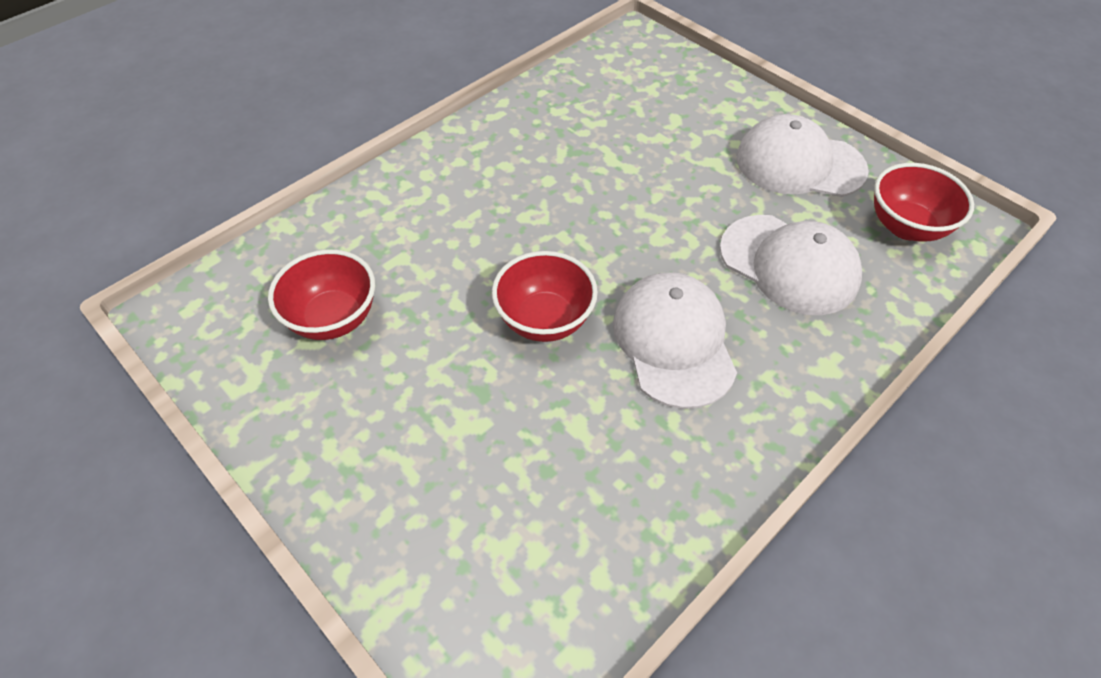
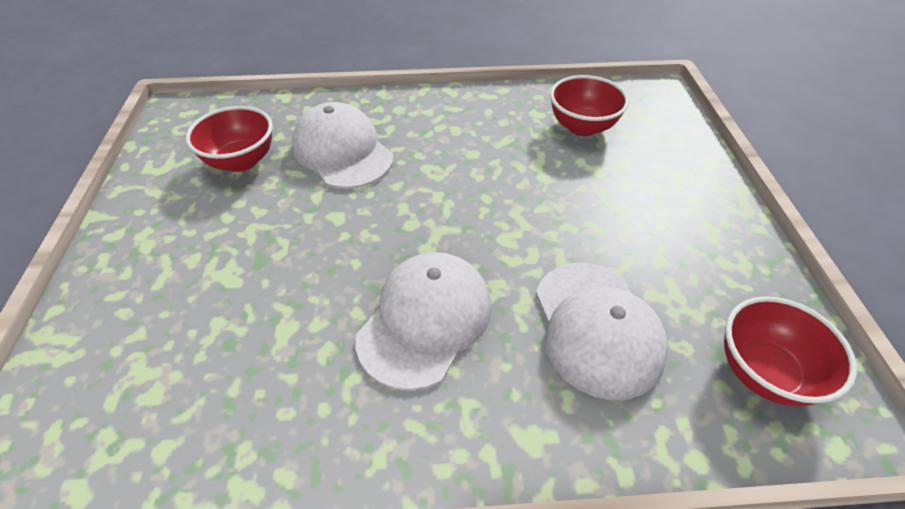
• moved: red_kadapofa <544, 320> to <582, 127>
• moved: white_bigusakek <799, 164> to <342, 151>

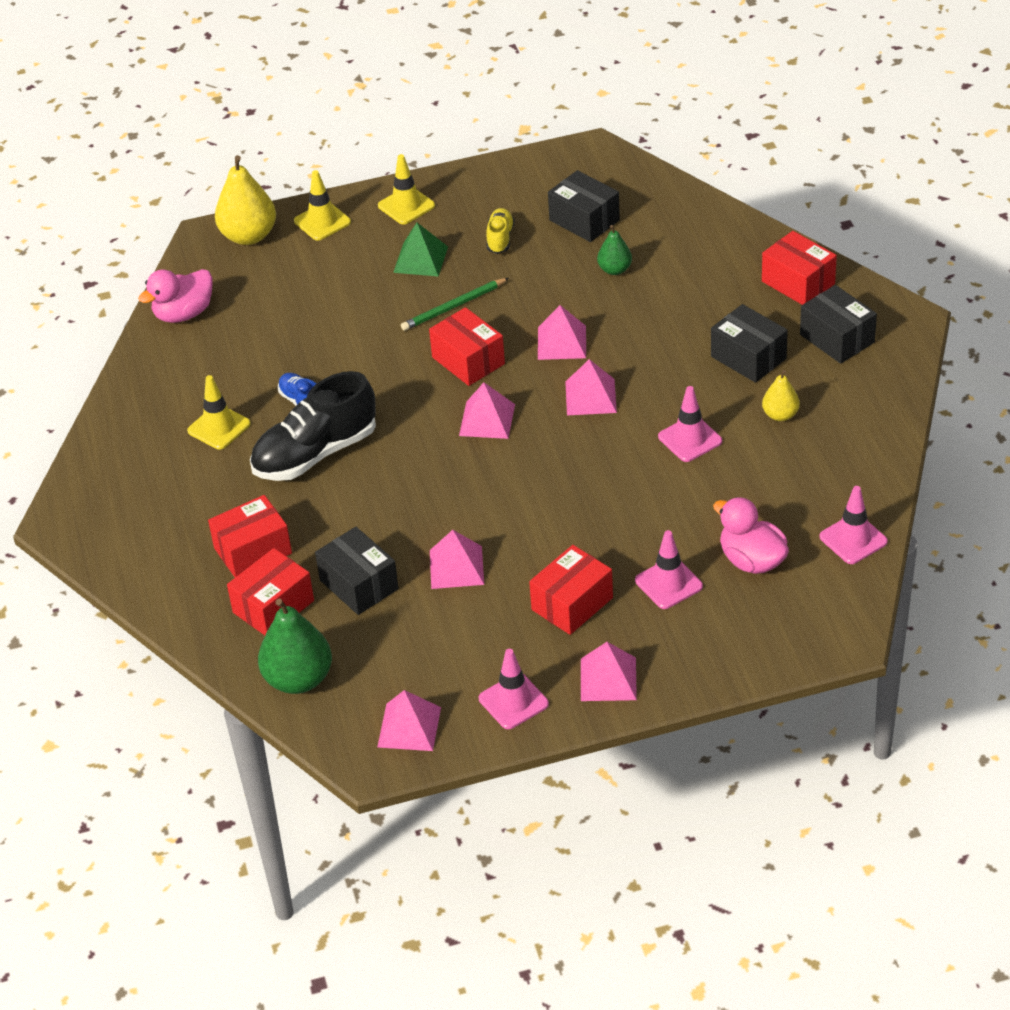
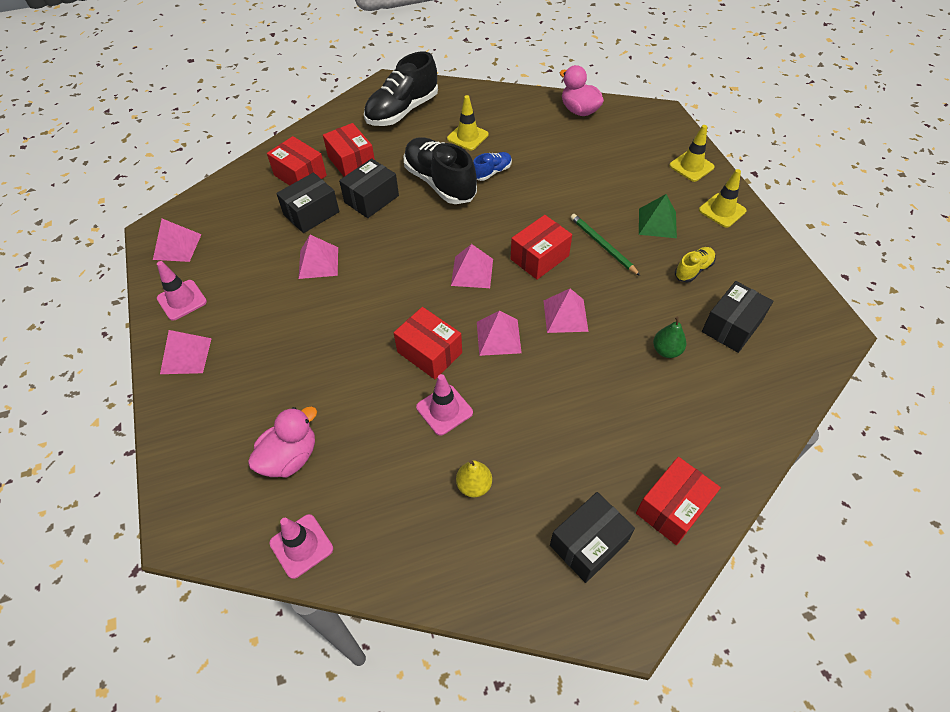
• removed: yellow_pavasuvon <248, 236>
• removed: green_pavasuvon <298, 679>
• turned: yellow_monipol <500, 238> = <693, 270> 45 degrees counterclockwise
• moved: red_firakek <572, 604> to <429, 352>
• removed: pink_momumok <668, 583>
• moved: black_firakek <748, 357> to <371, 199>
• added: black_monipol <402, 111>

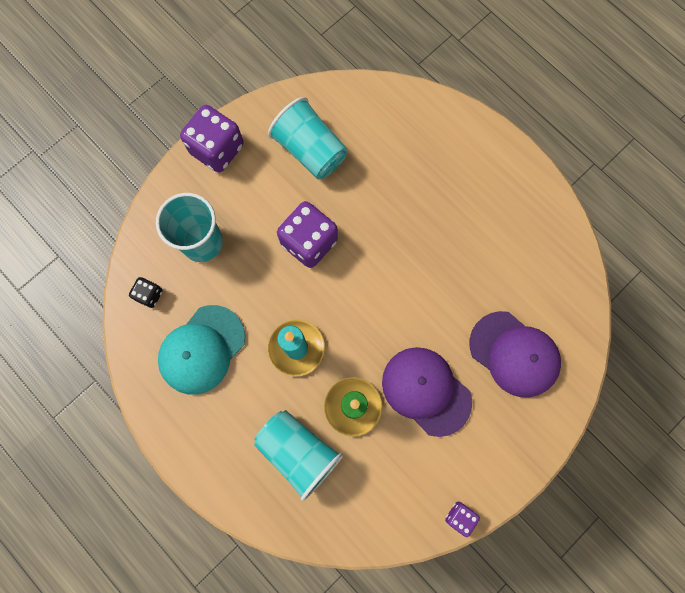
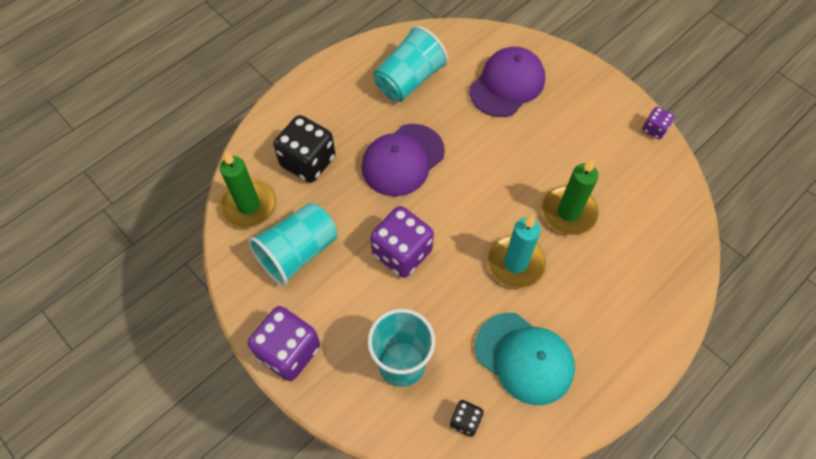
• moved: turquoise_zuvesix <298, 451> to <409, 80>
• moved: purple_bigusakek <426, 391> to <402, 160>
• added: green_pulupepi <248, 205>
• added: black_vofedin <308, 161>

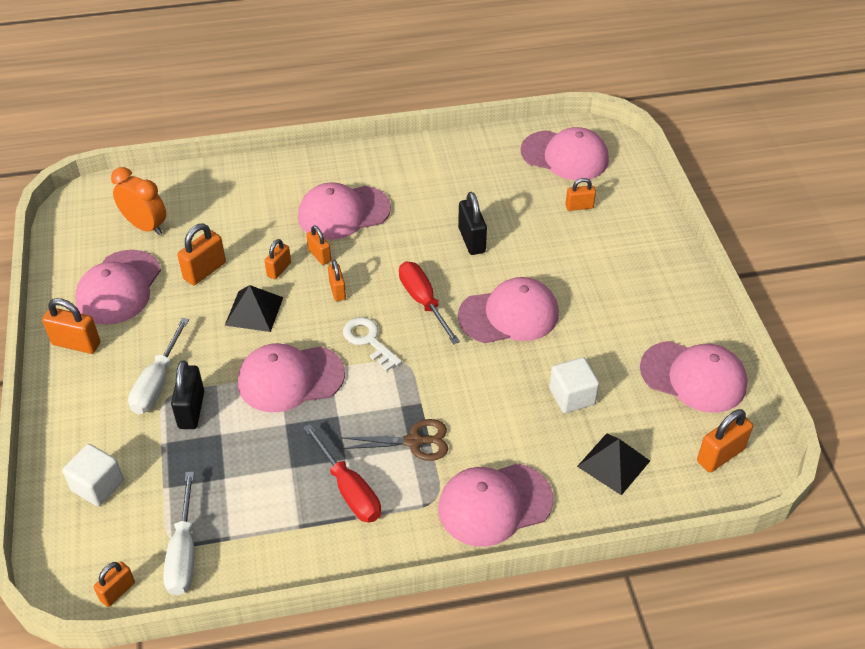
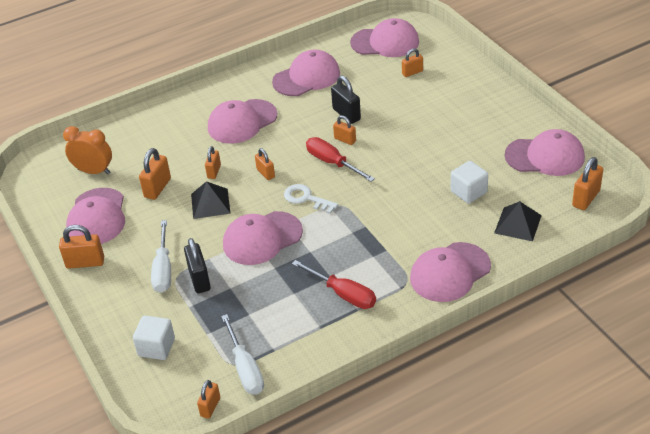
• moved: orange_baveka <319, 255> to <345, 140>
• removed: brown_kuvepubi <414, 441>
• moved: pink_bigusakek <509, 315> to <306, 77>

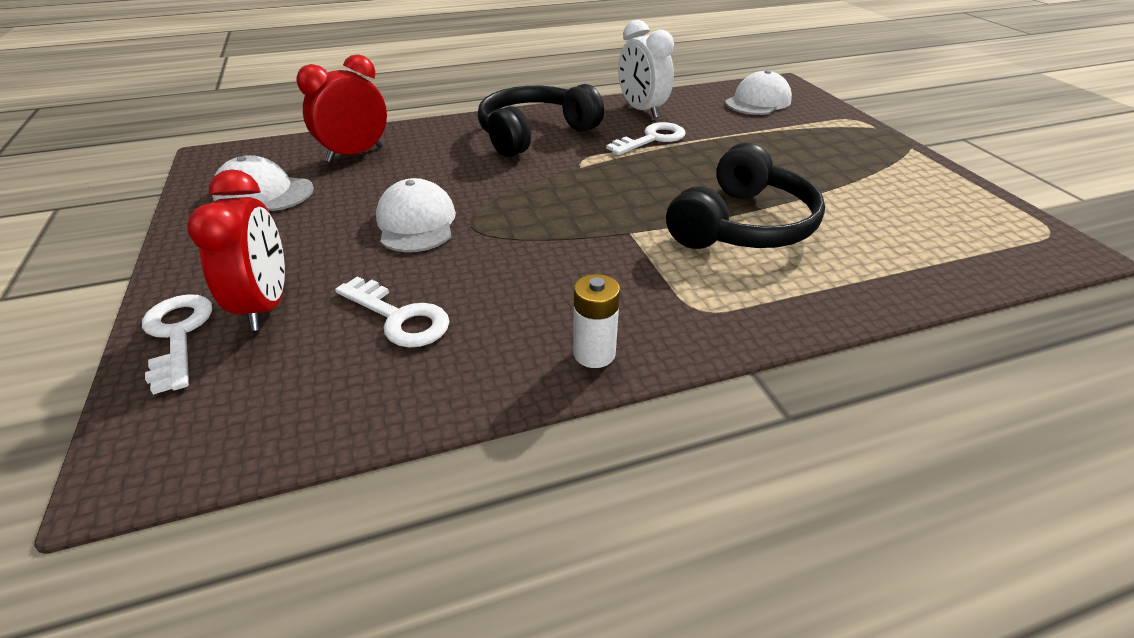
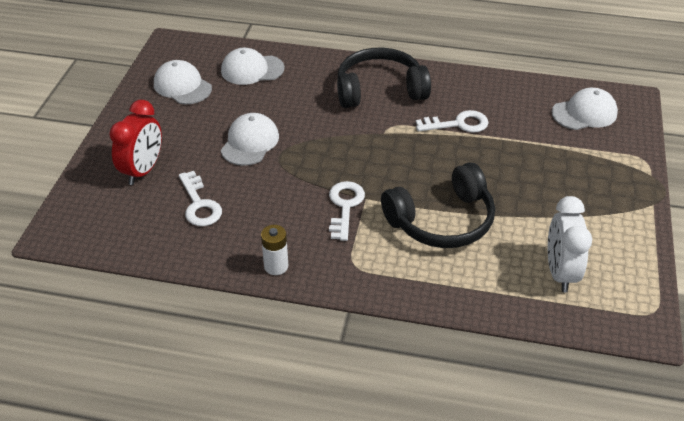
• moved: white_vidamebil <178, 335> to <345, 206>
• replaced: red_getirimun <355, 154> to white_bigusakek <252, 70>
• moved: white_getirimun <641, 110> to <560, 272>

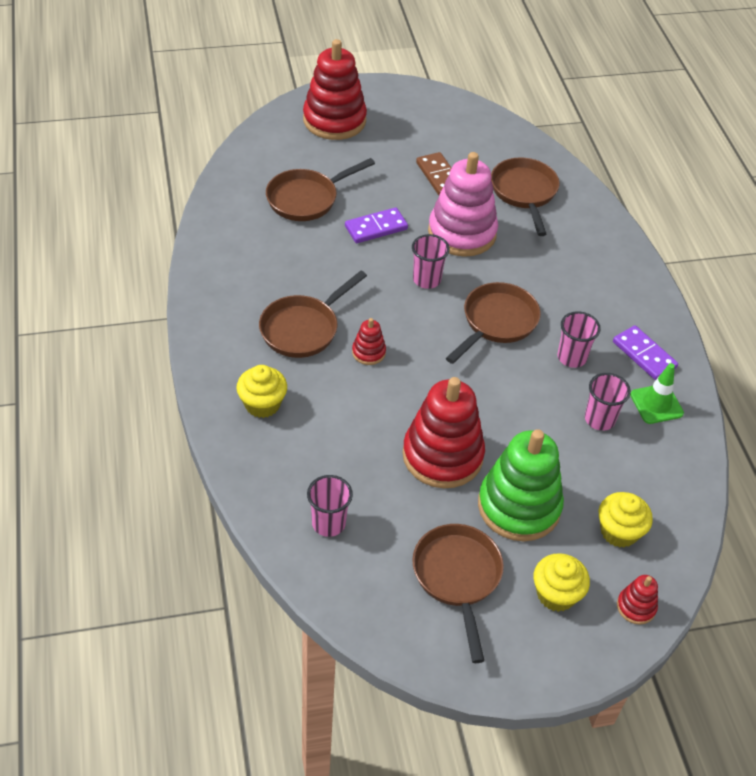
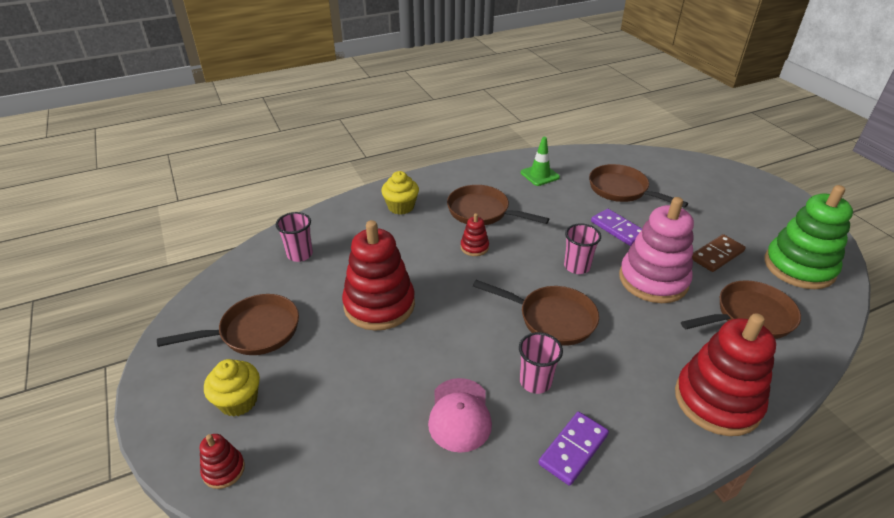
• moved: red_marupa <334, 120> to <717, 401>
• moved: green_marupa <519, 506> to <799, 267>
• replaced: pink_zuvesix <599, 419> to pink_bigusakek <459, 415>
• removed: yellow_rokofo <619, 531>
• moved: green_momumok <656, 404> to <539, 175>

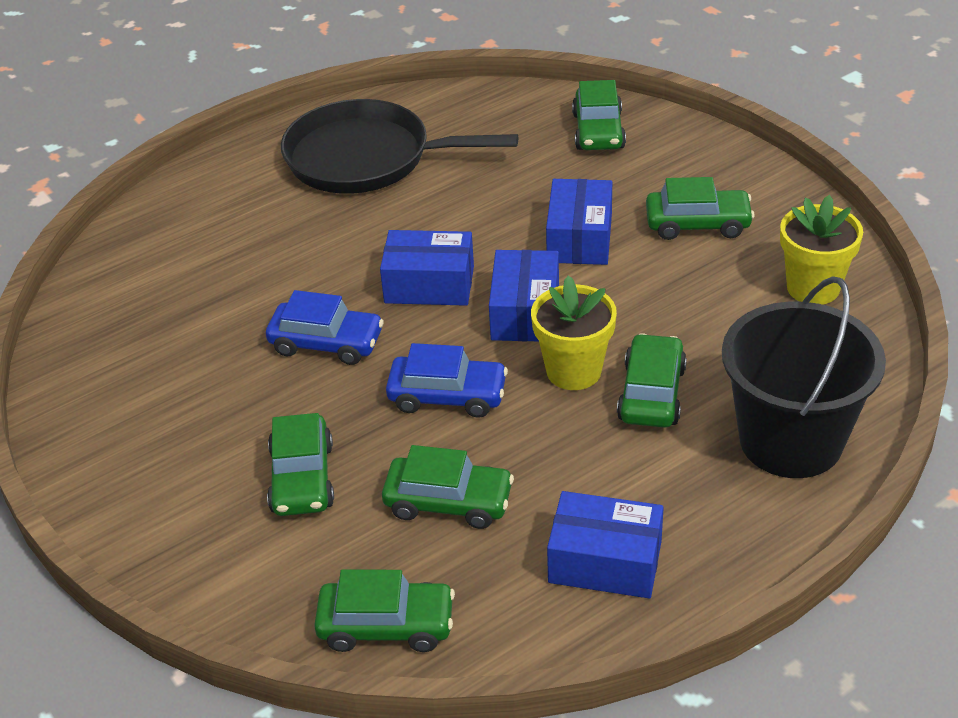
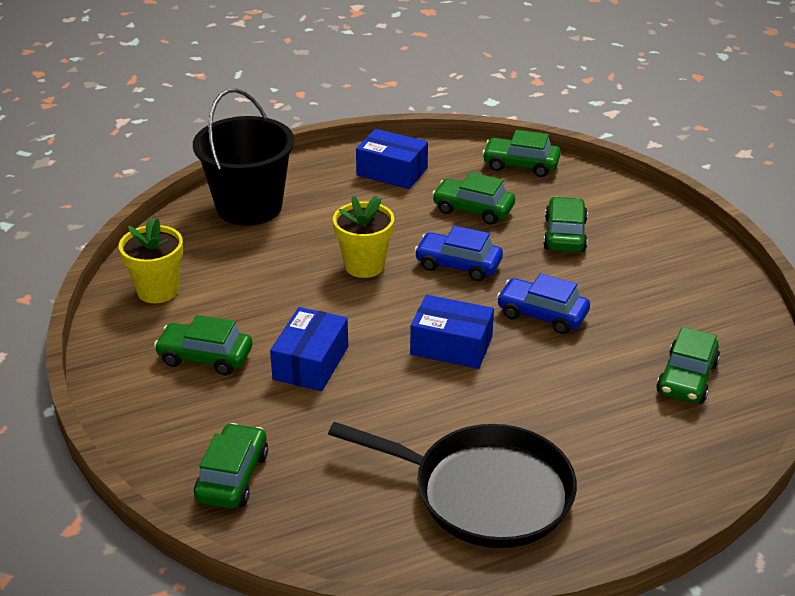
• removed: blue_firakek <525, 312>
• moved: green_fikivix <651, 393> to <686, 378>

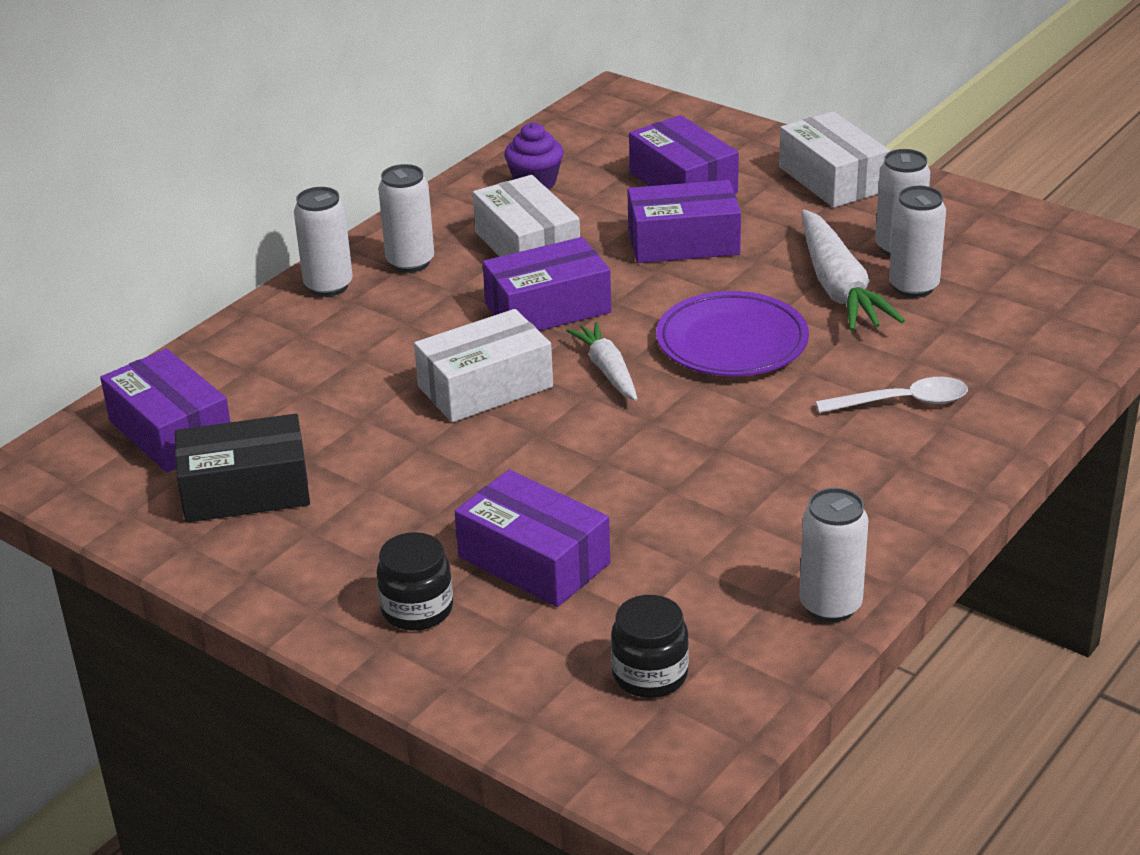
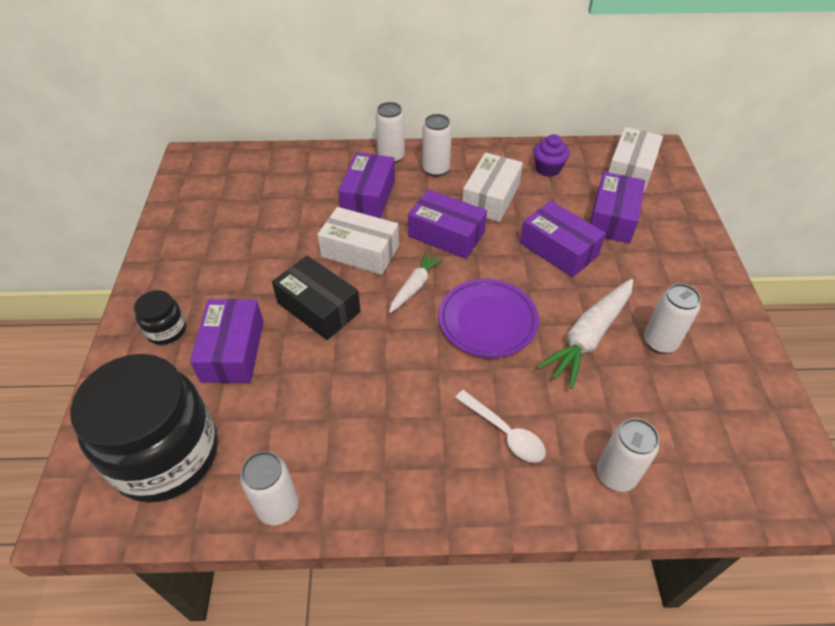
• moved: purple_firakek <170, 432> to <368, 196>
• moved: black_firakek <246, 490> to <318, 308>
• resized: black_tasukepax <650, 675> = <166, 454> x2.29
• moved: white_firakek <832, 179> to <630, 170>
• moved: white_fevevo <913, 287> to <615, 475>

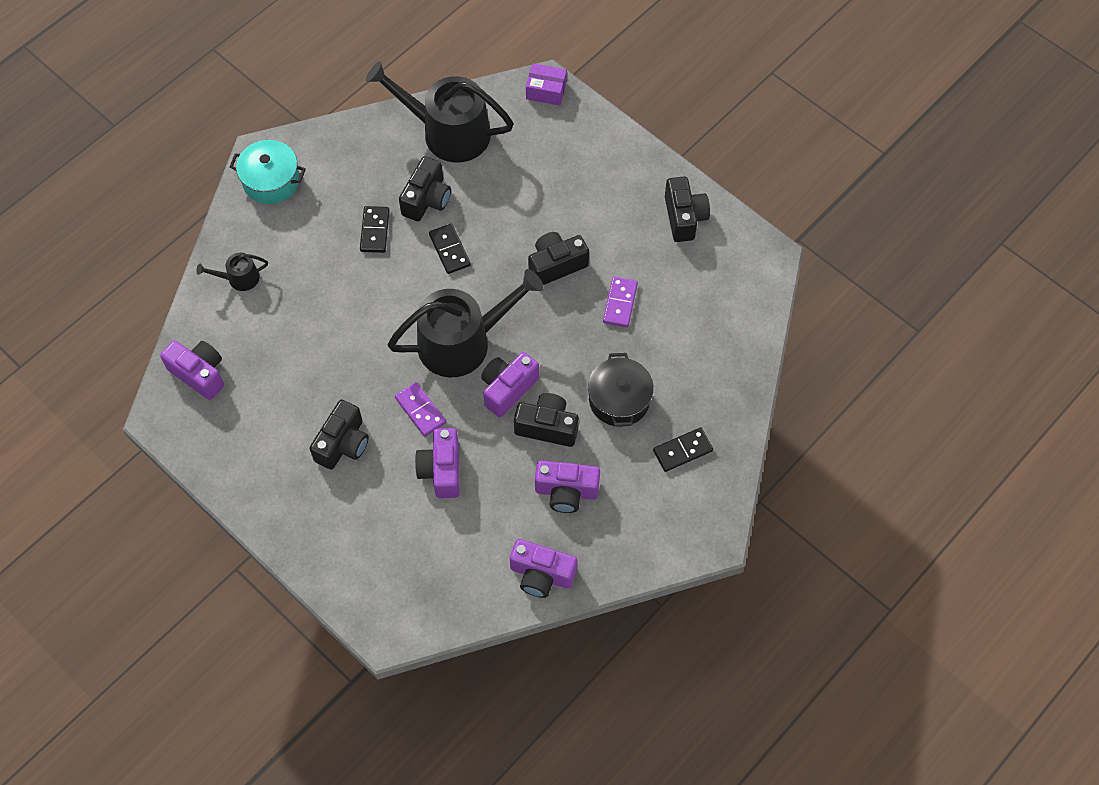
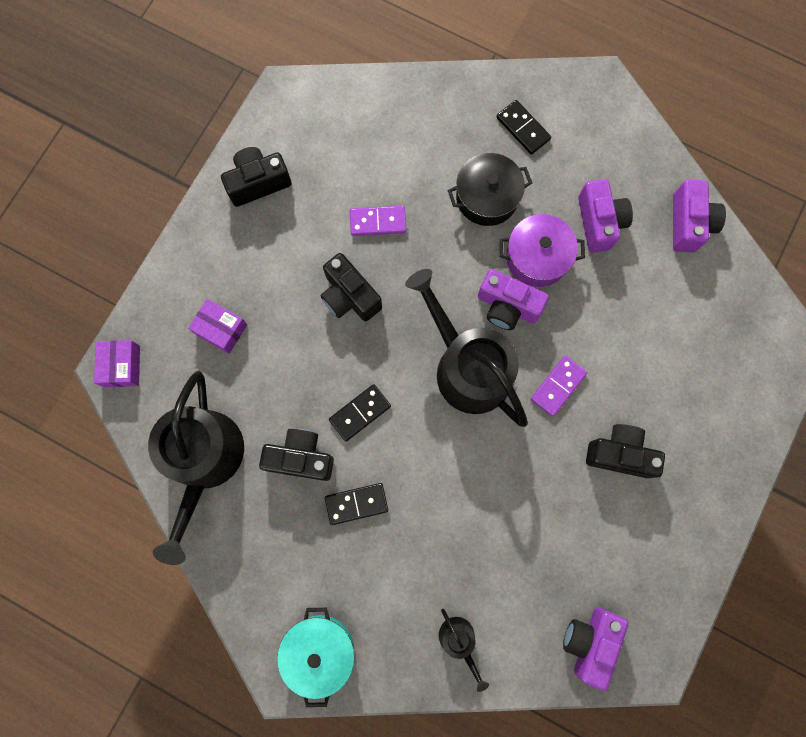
• removed: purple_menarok <441, 470>
• replaced: black_menarok <547, 427> to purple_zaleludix <537, 257>
• added: purple_firakek <221, 329>

